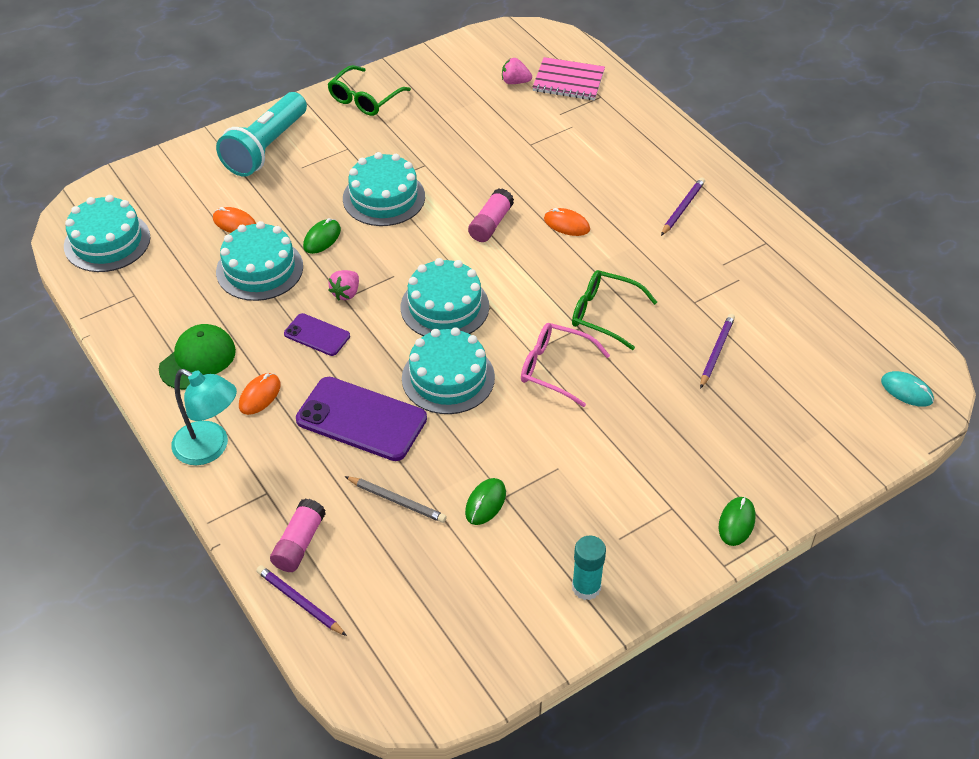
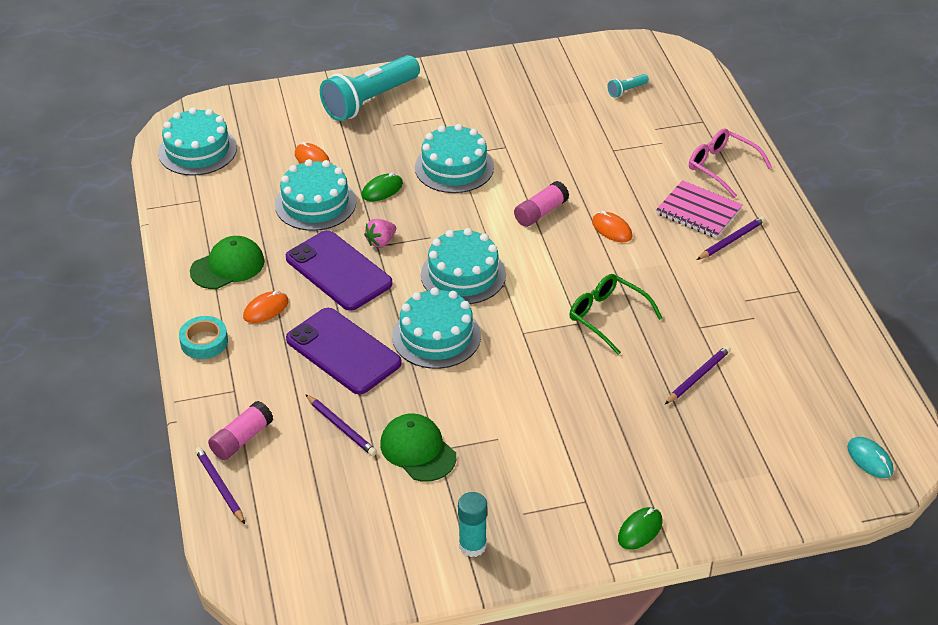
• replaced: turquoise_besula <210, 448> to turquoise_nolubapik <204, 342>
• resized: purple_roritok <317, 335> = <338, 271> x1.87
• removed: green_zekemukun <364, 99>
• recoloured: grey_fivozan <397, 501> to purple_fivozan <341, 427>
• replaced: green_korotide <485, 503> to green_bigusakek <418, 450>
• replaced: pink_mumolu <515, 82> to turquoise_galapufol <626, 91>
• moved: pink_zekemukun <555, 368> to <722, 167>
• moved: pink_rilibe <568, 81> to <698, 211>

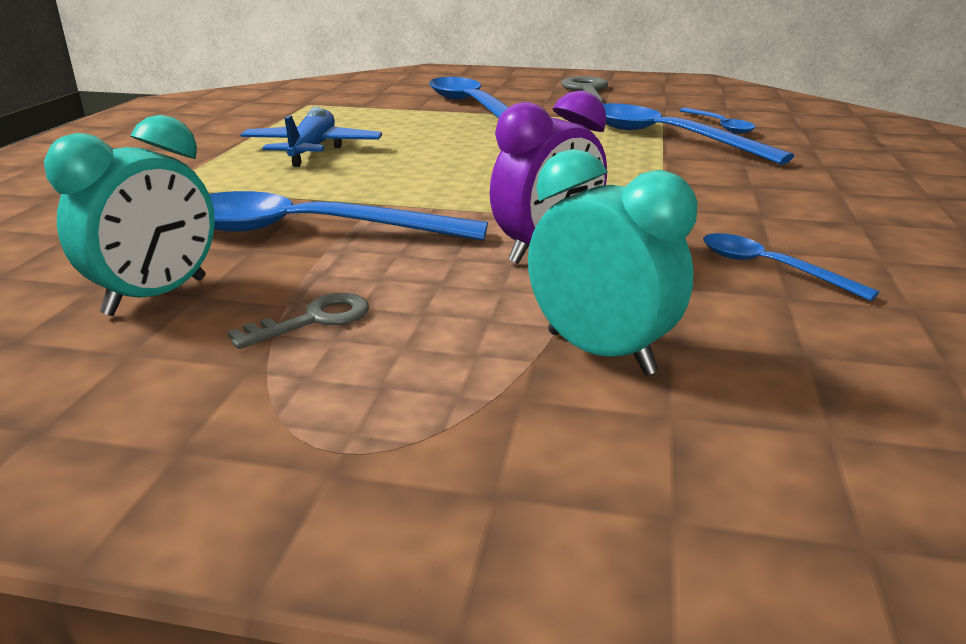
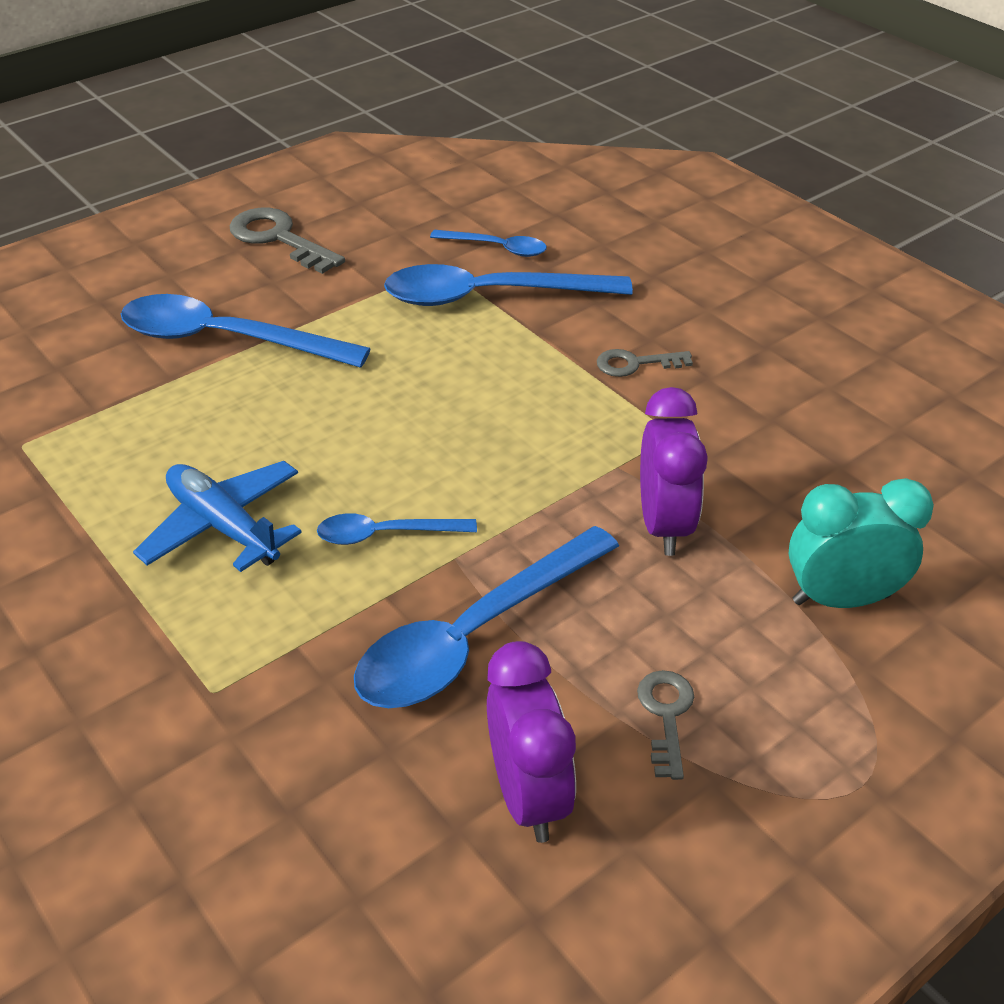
• recoloured: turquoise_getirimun <156, 296> to purple_getirimun <528, 795>
• moved: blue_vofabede <770, 268> to <385, 534>
• added: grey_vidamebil <635, 364>

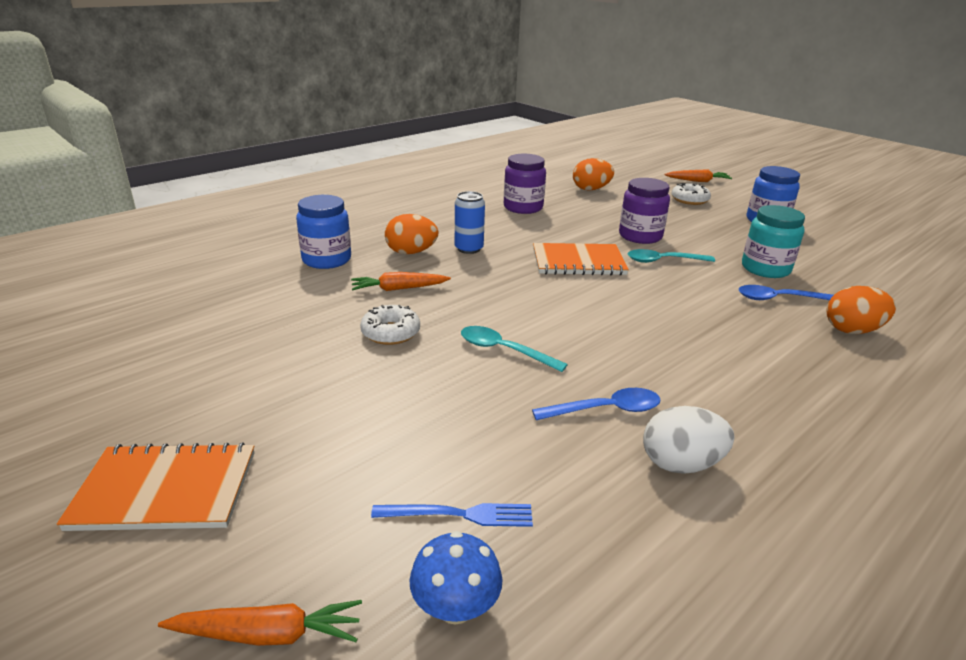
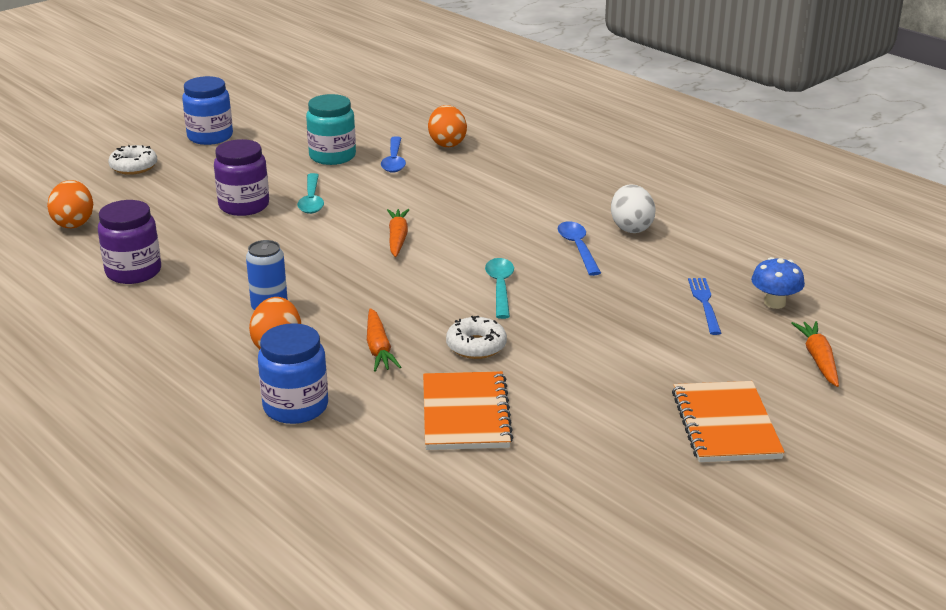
• turned: turquoise_vofabede <504, 350> = <500, 287> 150 degrees clockwise
• moved: orange_rilibe <578, 262> to <465, 414>
• moved: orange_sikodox <698, 181> to <397, 238>

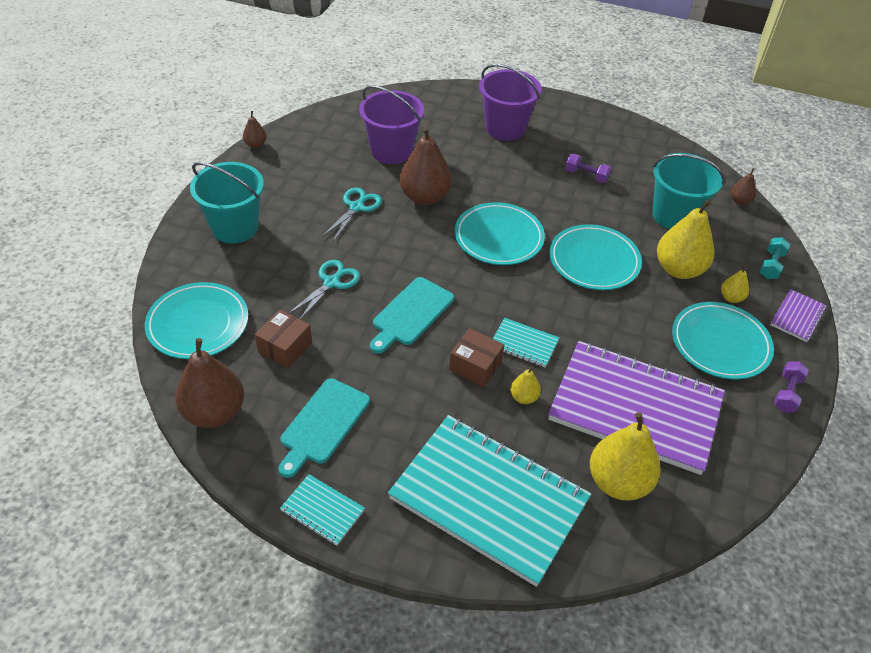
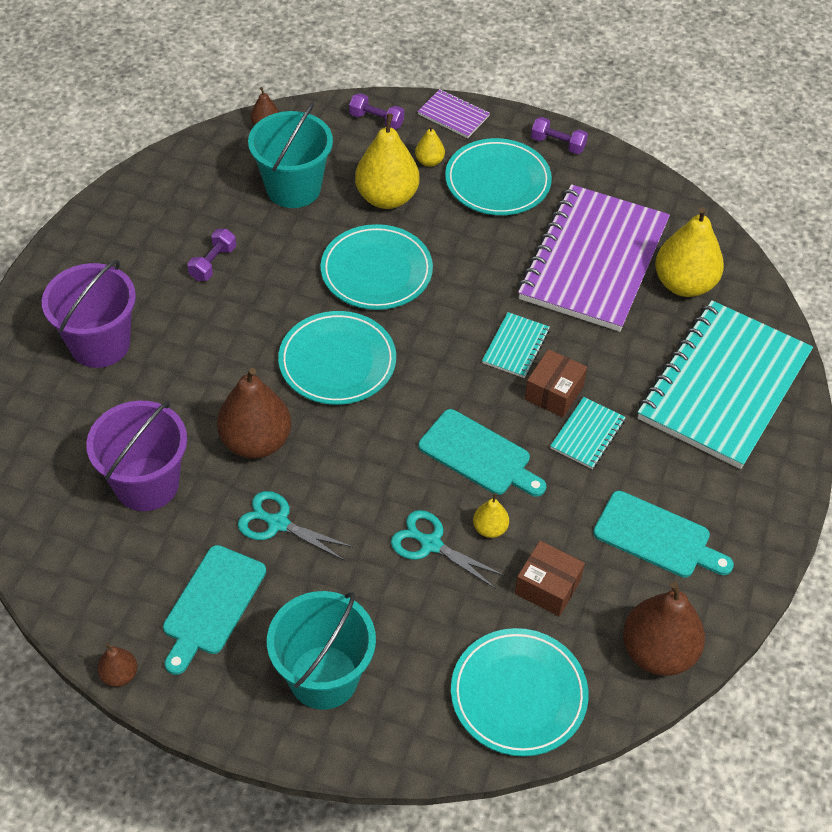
• moved: turquoise_rilibe <322, 511> to <587, 434>
• moved: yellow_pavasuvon <524, 397> to <490, 528>
• recoloured: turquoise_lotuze <771, 265> to purple_lotuze <376, 120>
• added: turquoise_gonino <212, 604>

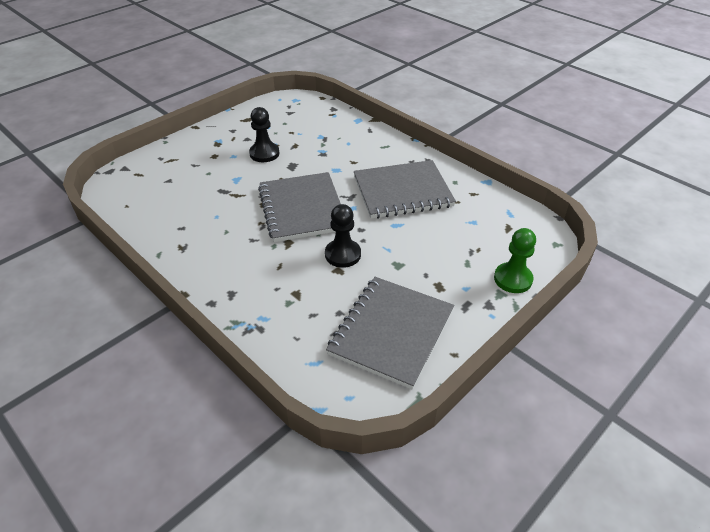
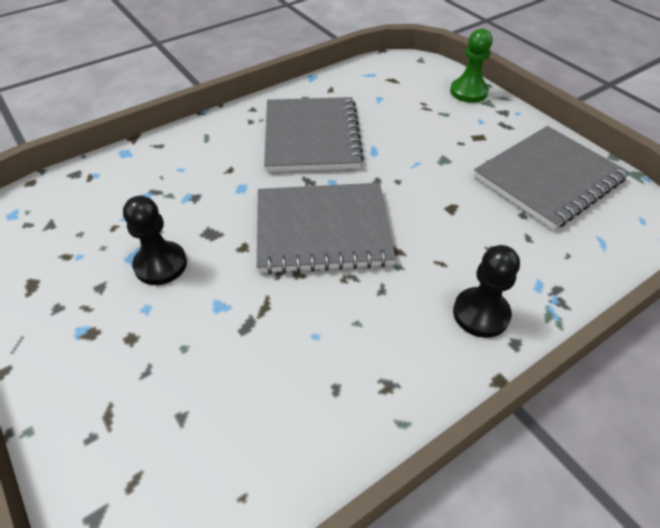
• moved: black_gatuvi <343, 254> to <481, 314>
• turned: grey_rilibe <391, 332> = <548, 178> 75 degrees counterclockwise

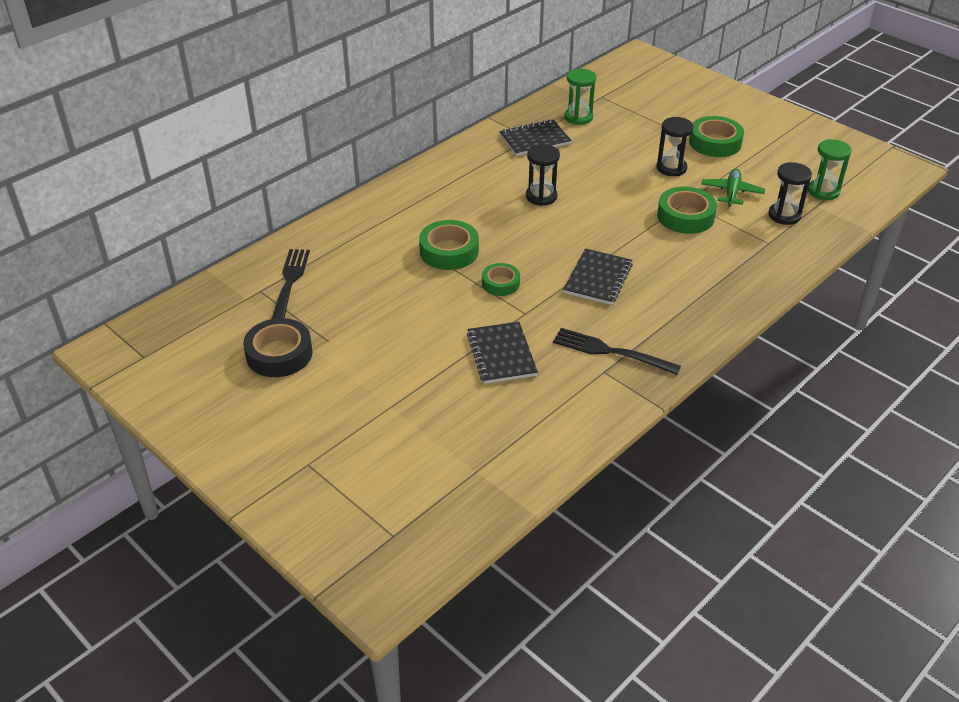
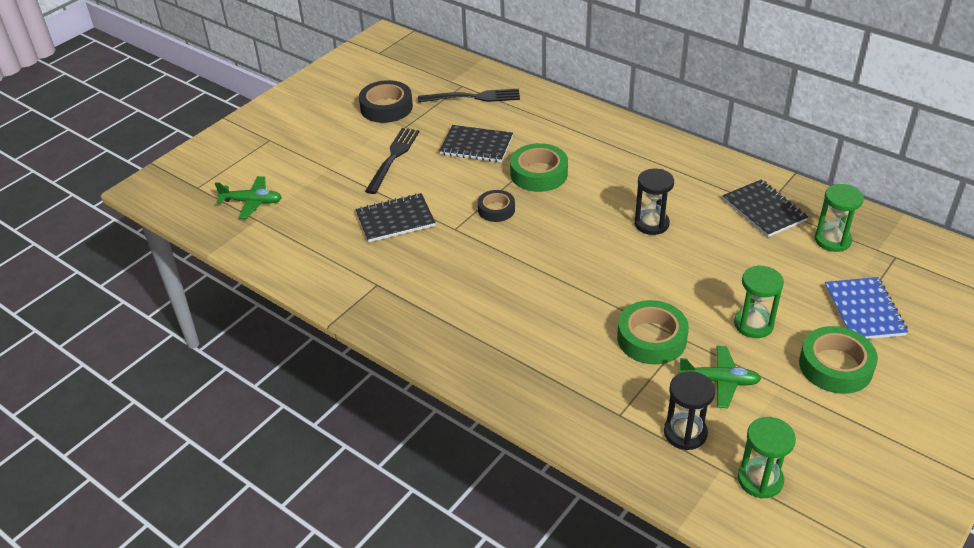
• recoloured: green_nolubapik <500, 283> to black_nolubapik <496, 210>
• moved: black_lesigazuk <610, 352> to <393, 157>
• moved: black_rilibe <598, 278> to <476, 146>
• recoloured: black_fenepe <671, 168> to green_fenepe <753, 324>
• added: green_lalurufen <252, 202>
• added: blue_rilibe <864, 310>

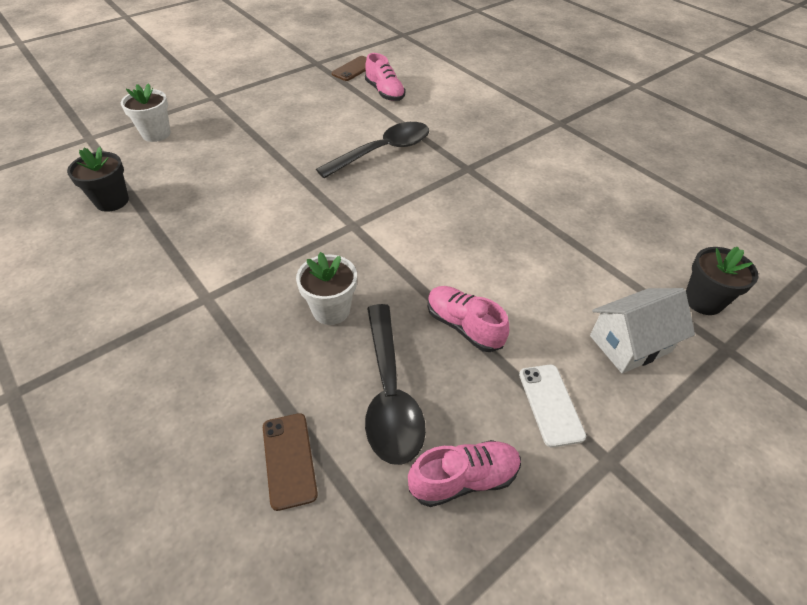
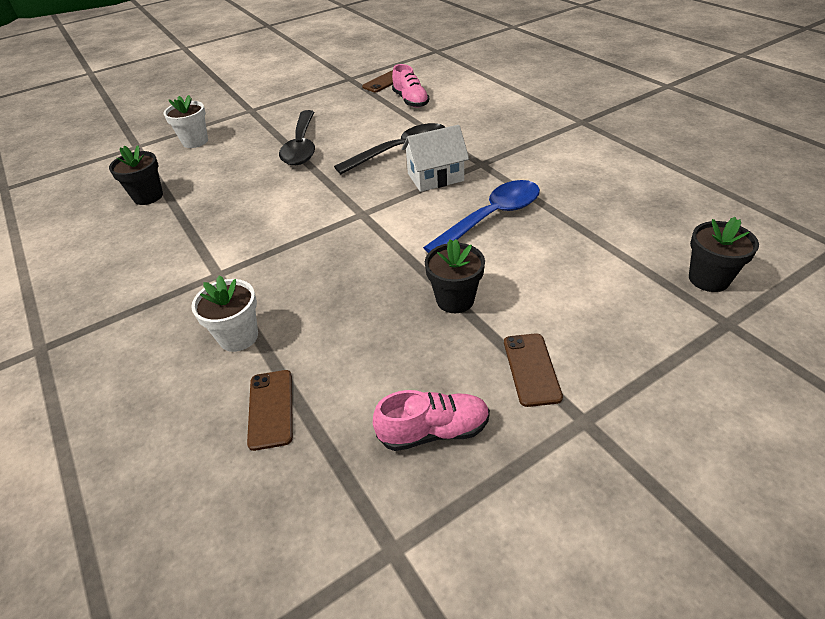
• moved: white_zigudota <331, 310> to <238, 337>
• moved: black_vofabede <389, 393> to <301, 146>
• replaced: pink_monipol <463, 326> to black_zigudota <455, 300>
• recoloured: white_roritok <550, 404> to brown_roritok <531, 369>
• moved: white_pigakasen <630, 344> to <435, 177>
• added: blue_vofabede <491, 218>

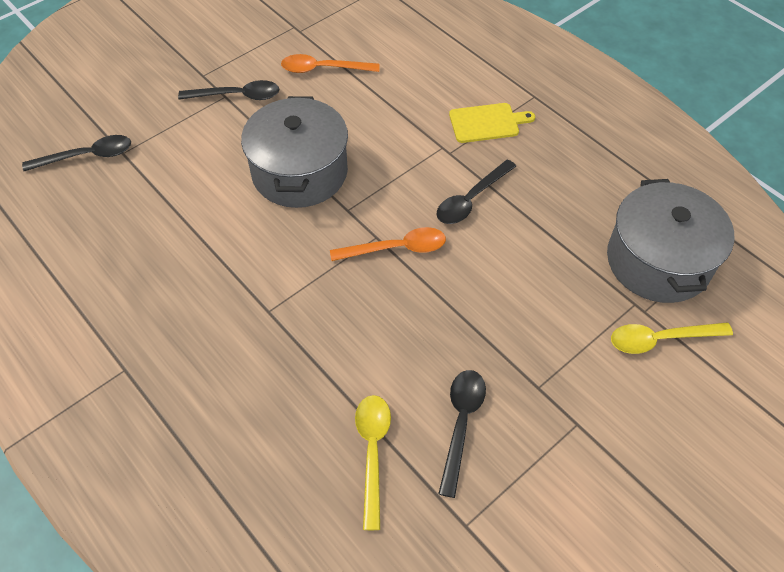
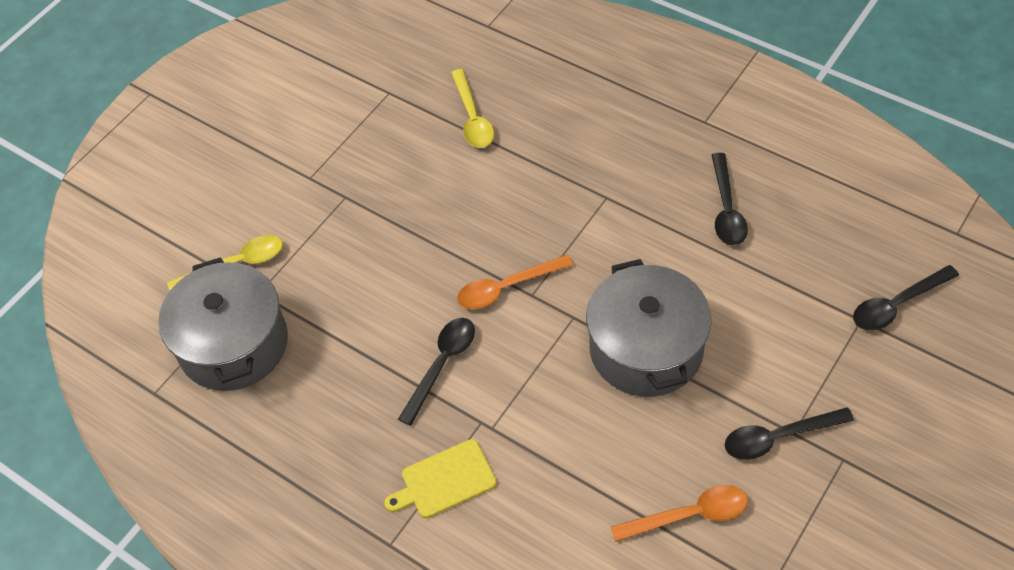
• moved: black_vofabede <461, 424> to <726, 209>

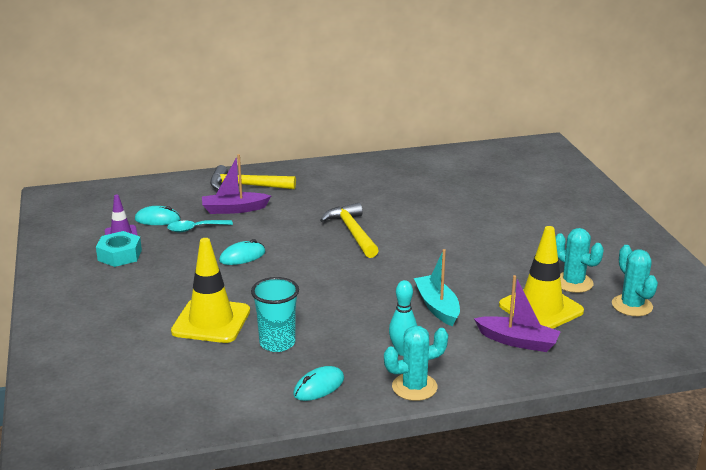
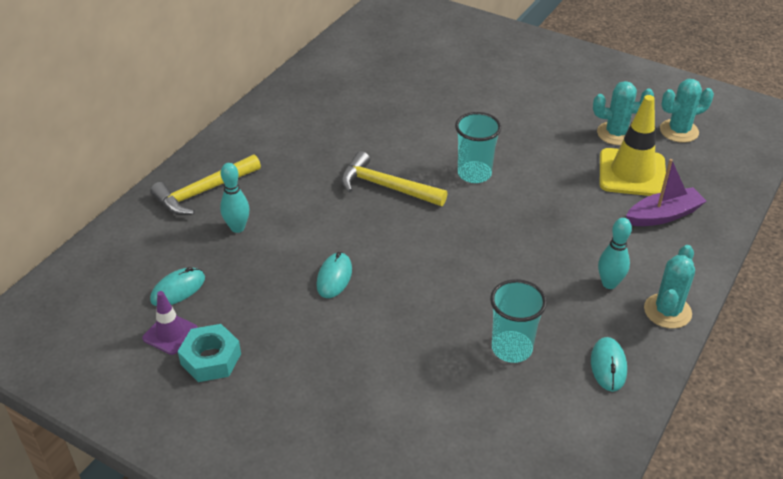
• removed: turquoise_vofabede <195, 229>
• removed: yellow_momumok <211, 321>
• replaced: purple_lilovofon <234, 209> to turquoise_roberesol <237, 228>
• removed: turquoise_lilovofon <437, 307>
• turned: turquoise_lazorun <632, 306> = <679, 131> 45 degrees counterclockwise
• added: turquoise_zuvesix <474, 174>

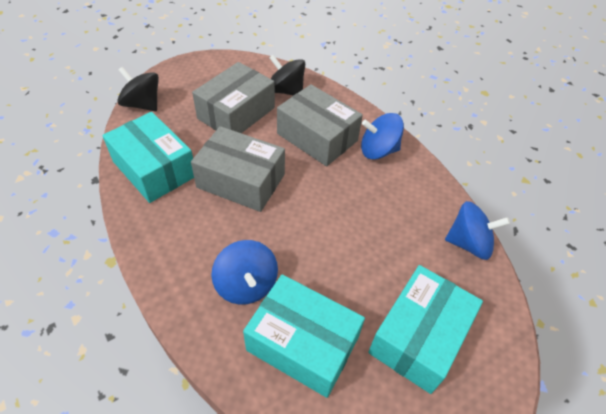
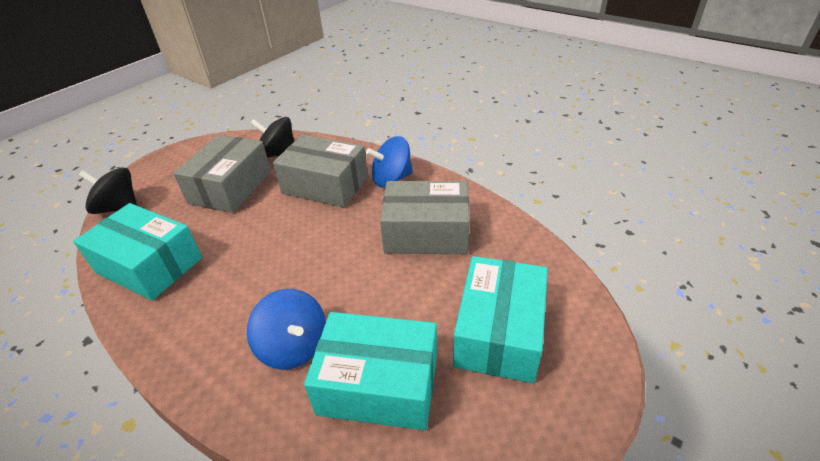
• moved: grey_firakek <241, 181> to <426, 233>
• removed: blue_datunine <468, 243>

